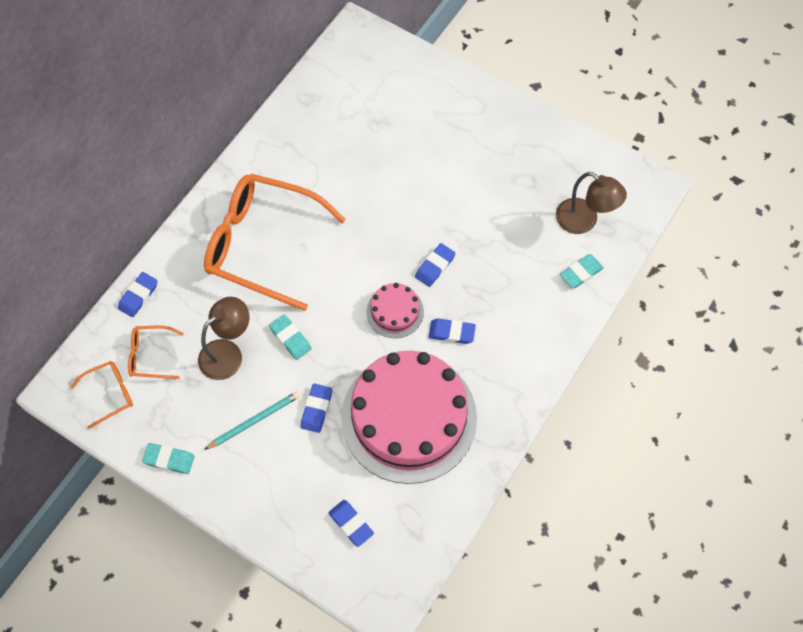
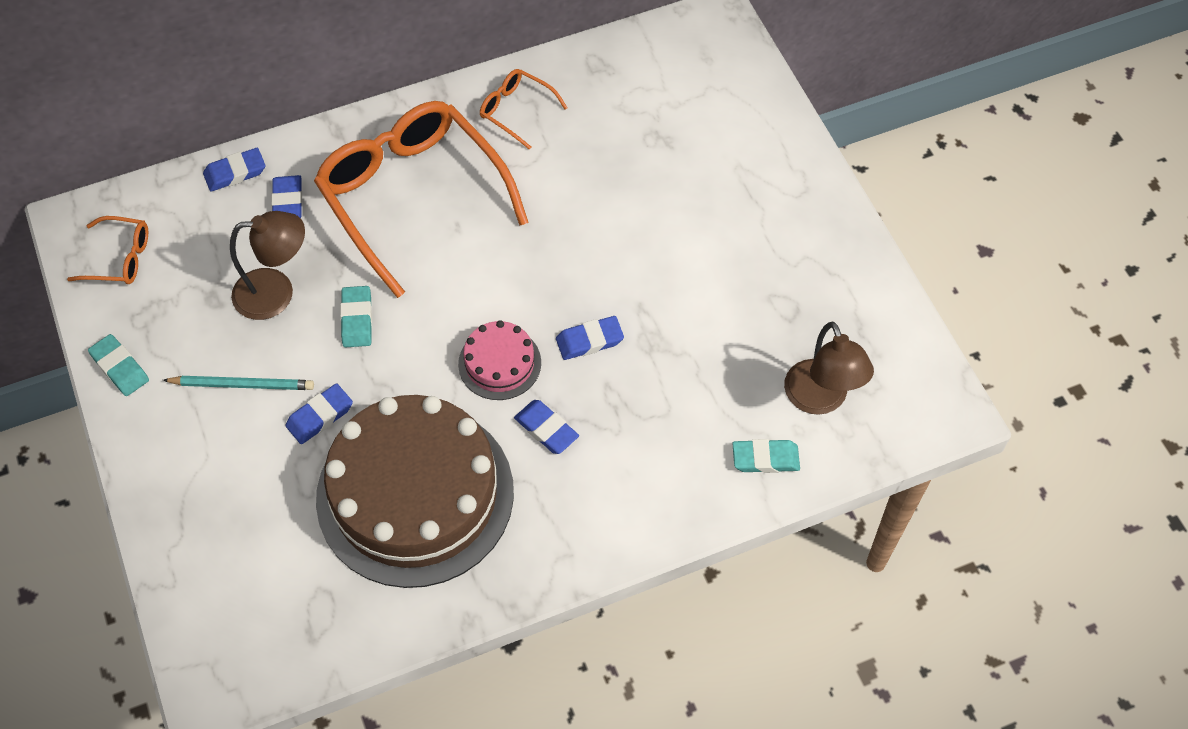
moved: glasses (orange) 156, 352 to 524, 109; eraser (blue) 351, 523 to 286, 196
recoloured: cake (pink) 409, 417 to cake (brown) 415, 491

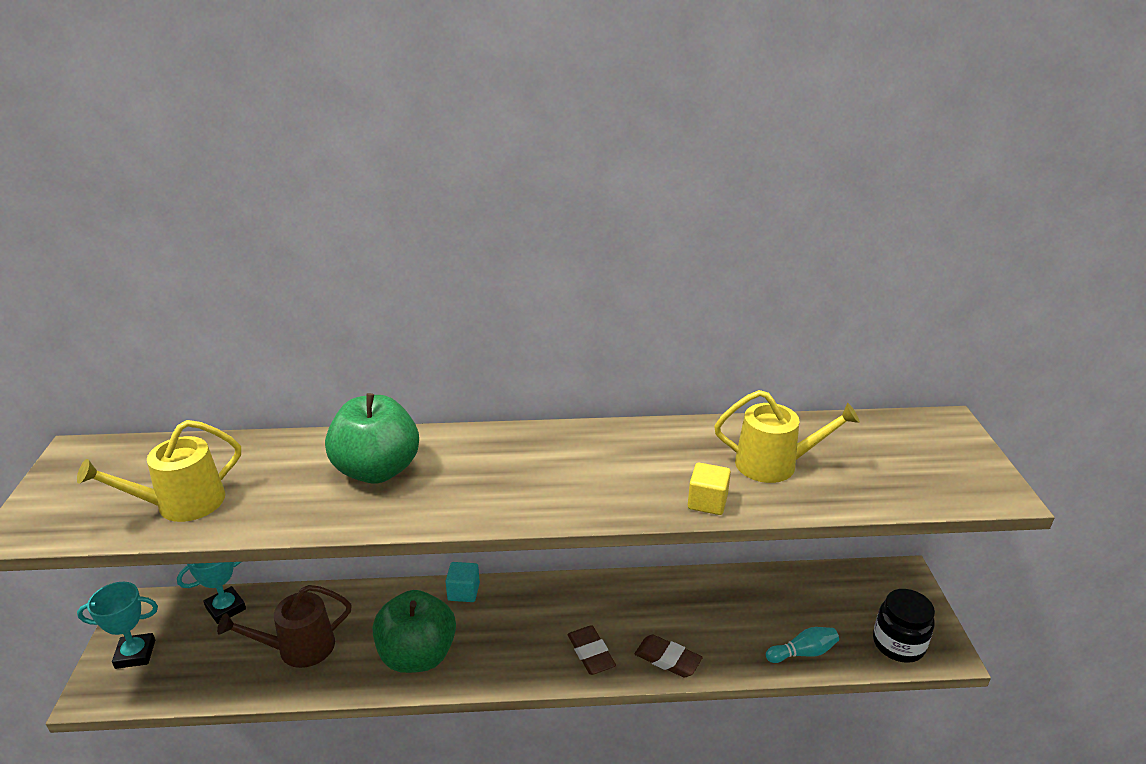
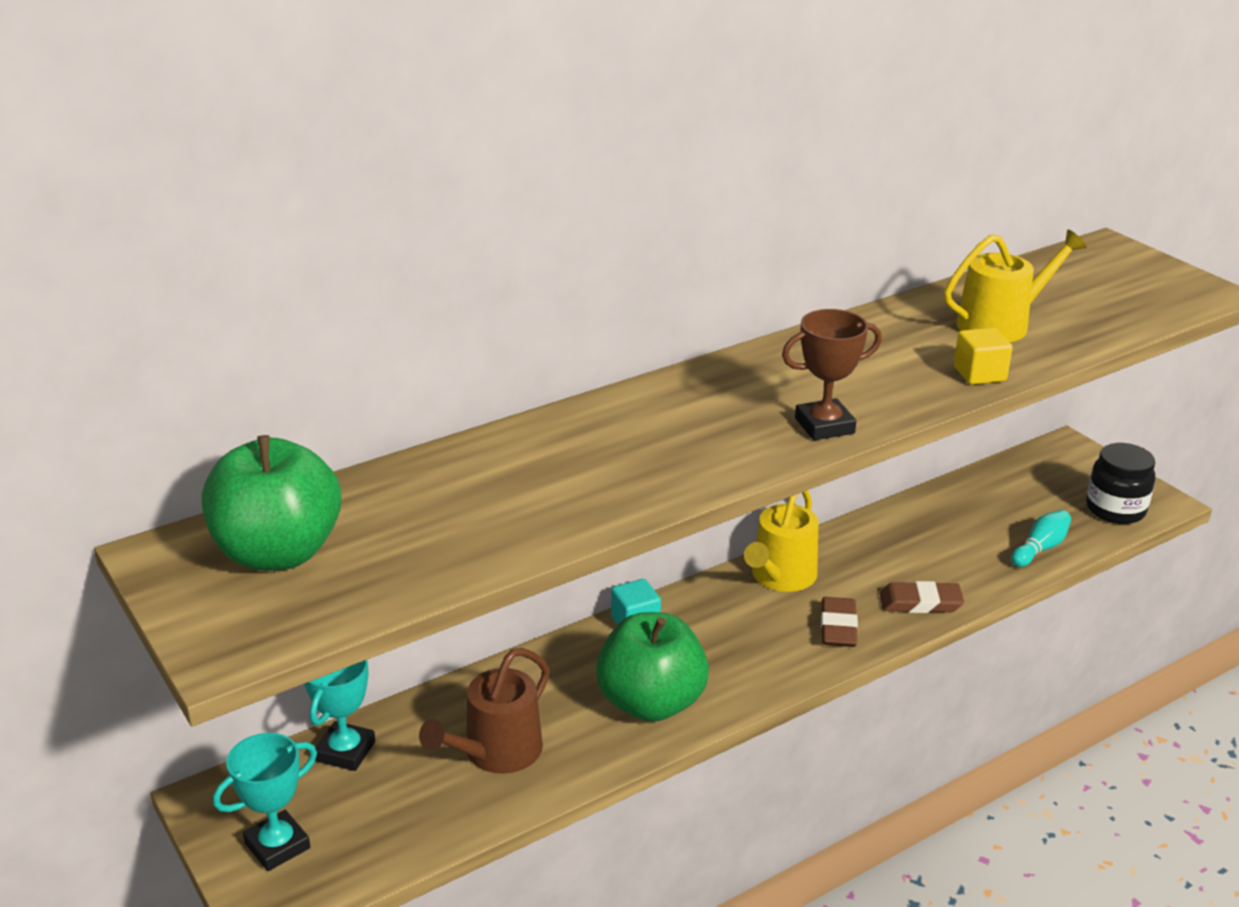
added: trophy (brown) 832, 374
moved: apple (green) 372, 438 to 272, 503; watering can (yellow) 159, 471 to 781, 541
turned: eraser (brown) 591, 650 = 839, 622 60 degrees clockwise

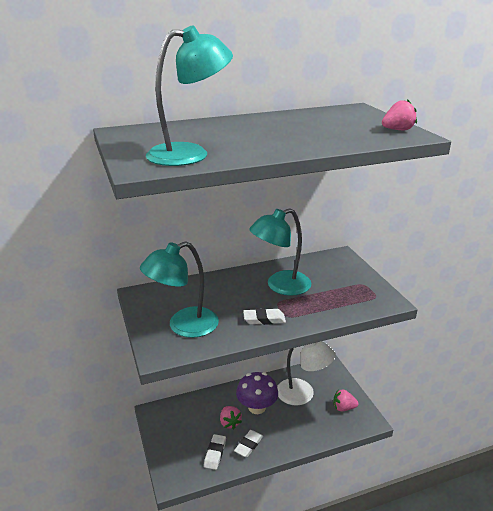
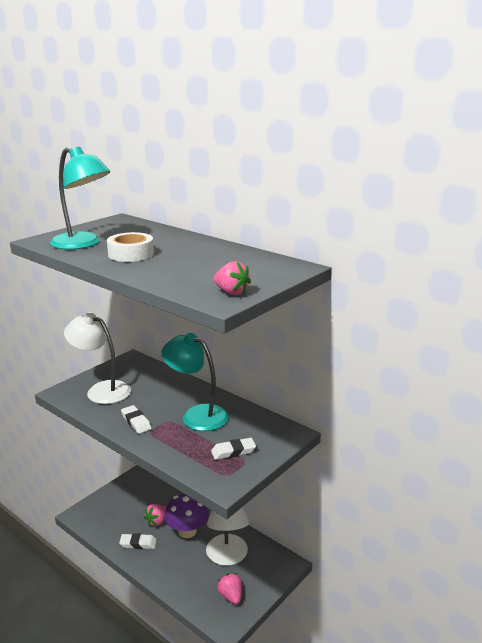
added: tape (white) 130, 247
moved: eraser (white) 215, 452 to 233, 449
recoloured: lamp (turquoise) 179, 289 to lamp (white) 97, 358

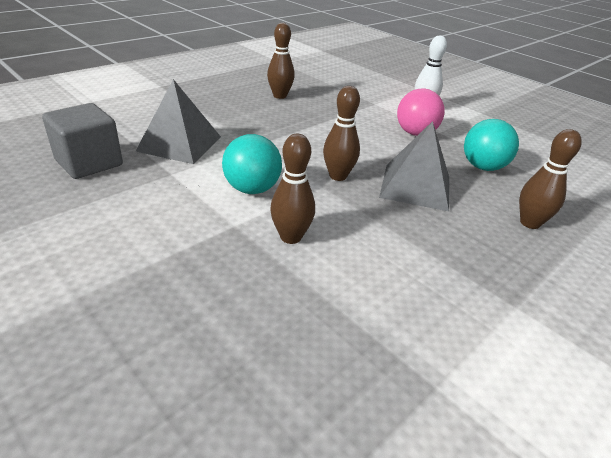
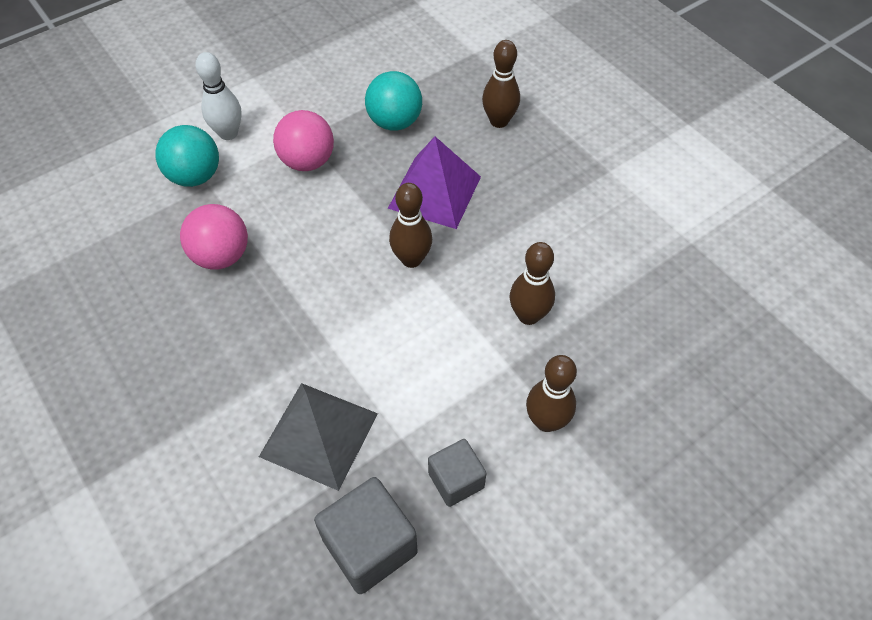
added: ball (pink) 214, 236; cube (grey) 457, 473
moved: bowling pin (brown) 281, 61 to 551, 393; ball (turquoise) 252, 164 to 187, 156
recoloured: pyramid (grey) 414, 166 to pyramid (purple) 434, 182

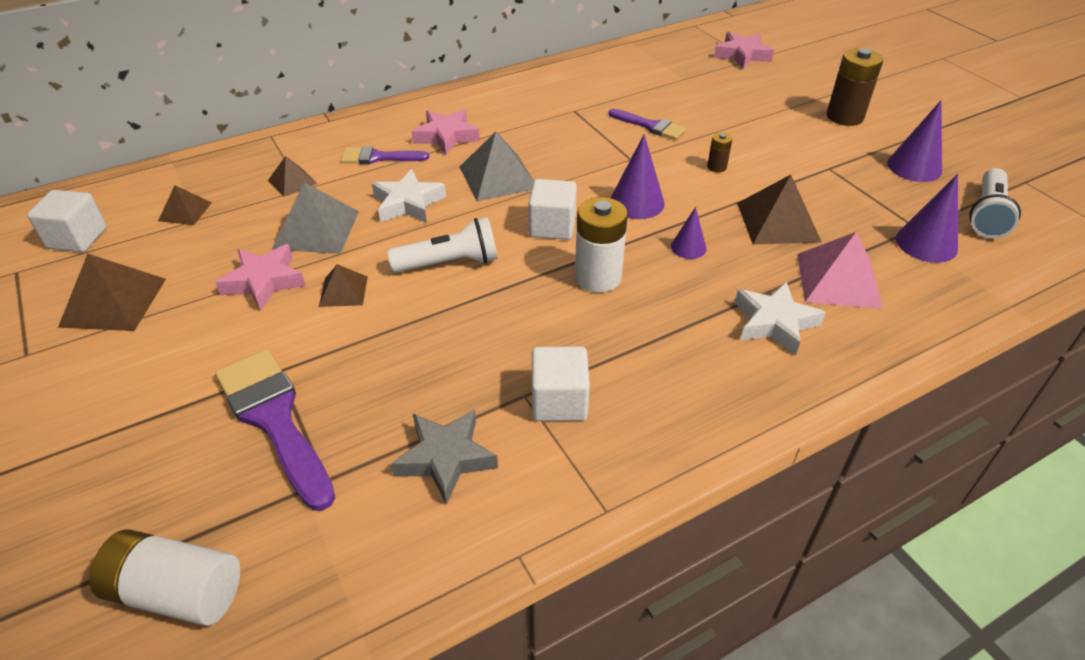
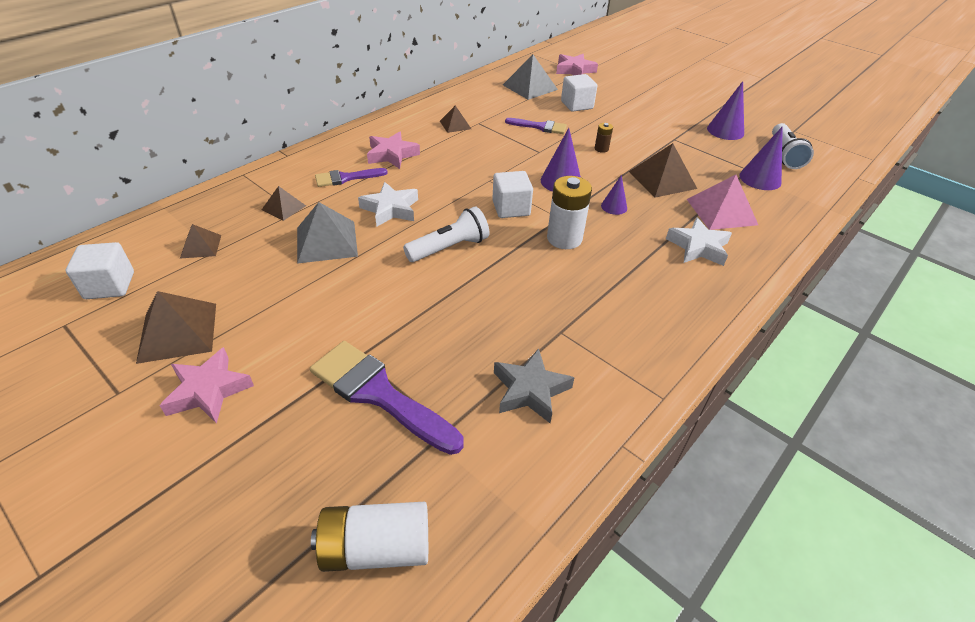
removed: battery (brown) 855, 87
moved: pyramid (grey) 497, 166 to 530, 77; star (pink) 260, 277 to 206, 385; pyramid (brown) 343, 285 to 455, 119; cube (white) 561, 383 to 579, 93

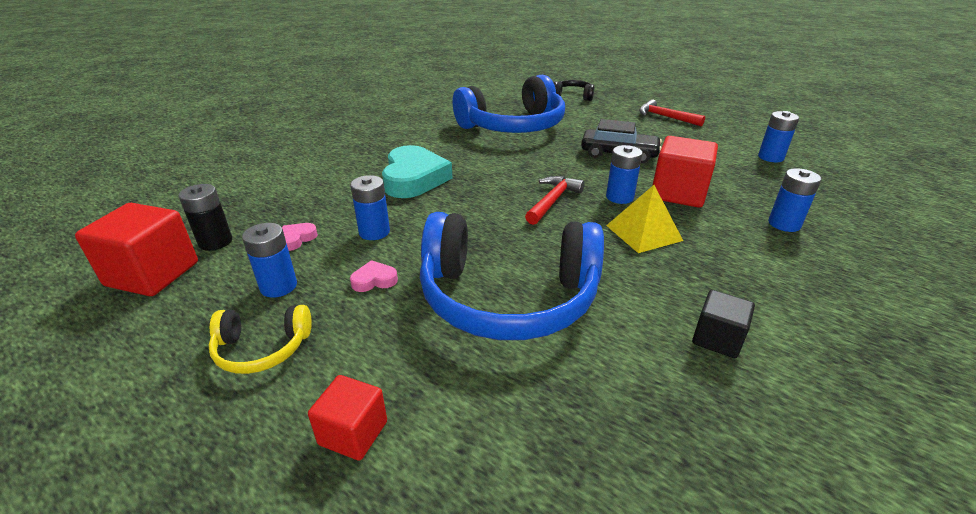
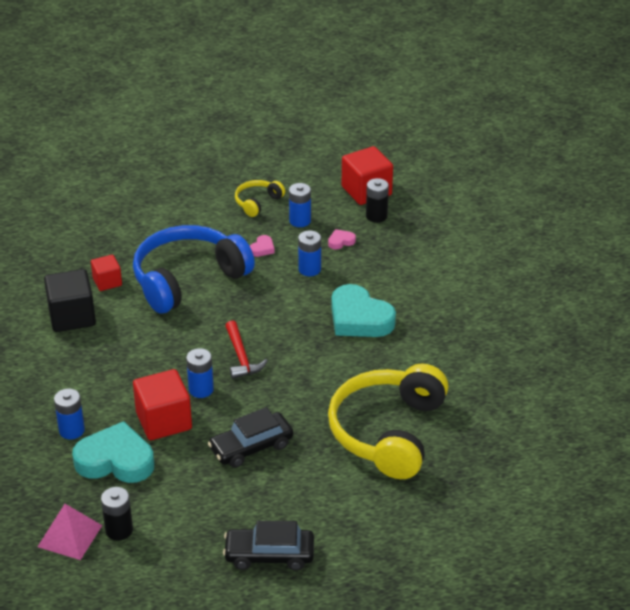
removed: headphones (black) 573, 90; pyramid (yellow) 644, 219
added: heart (turquoise) 113, 452; pyramid (pink) 70, 532
moved: cube (red) 347, 418 to 106, 272
replaced: hammer (red) 672, 112 to car (black) 268, 546
recoloured: headphones (blue) 509, 104 to headphones (yellow) 388, 421; battery (blue) 778, 136 to battery (black) 117, 514
turned: heart (pink) 300, 237 = 342, 239 105 degrees counterclockwise
resized: cube (black) 723, 324 = 70, 300 x1.72

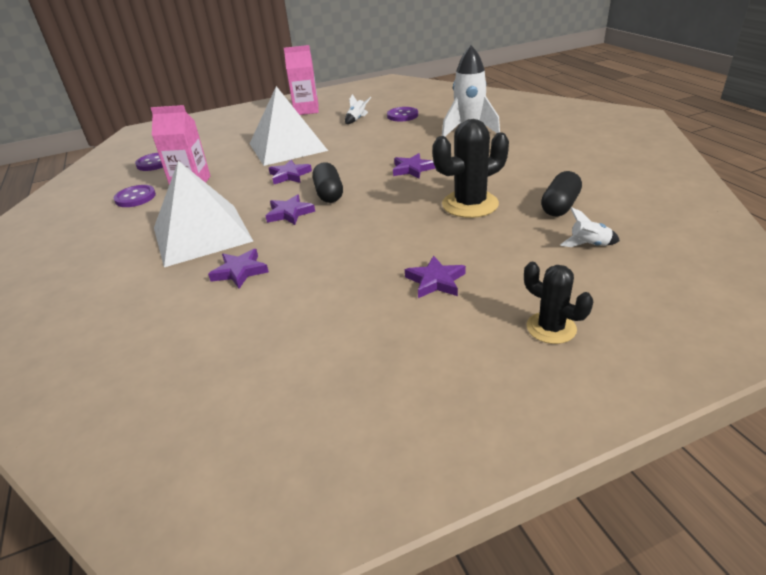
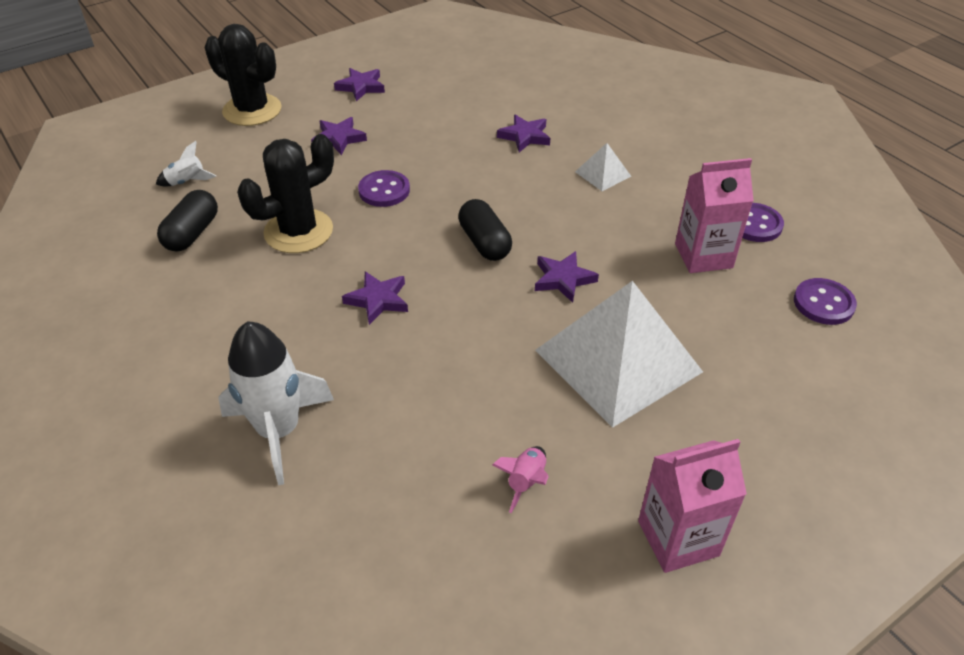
moved: button (purple) 402, 114 to 384, 188; star (purple) 290, 209 to 359, 84
recoloured: rocket (white) 358, 109 to rocket (pink) 520, 479
resized: pyramid (white) 203, 214 = 603, 167 x0.42; cactus (black) 558, 303 = 243, 75 x1.62

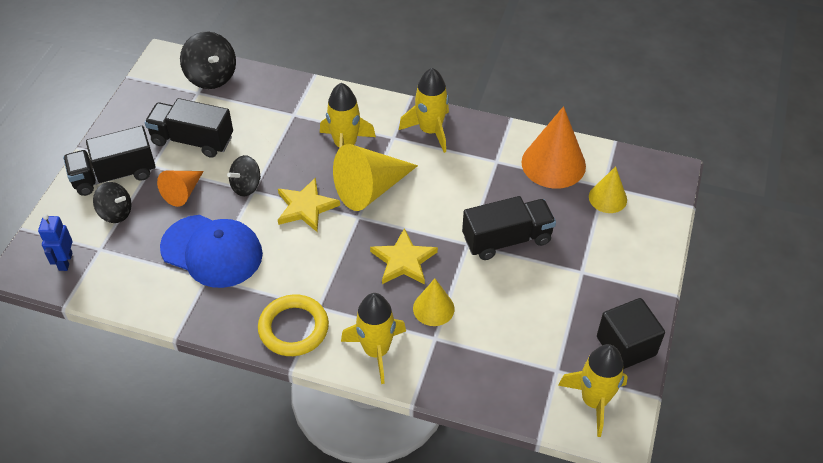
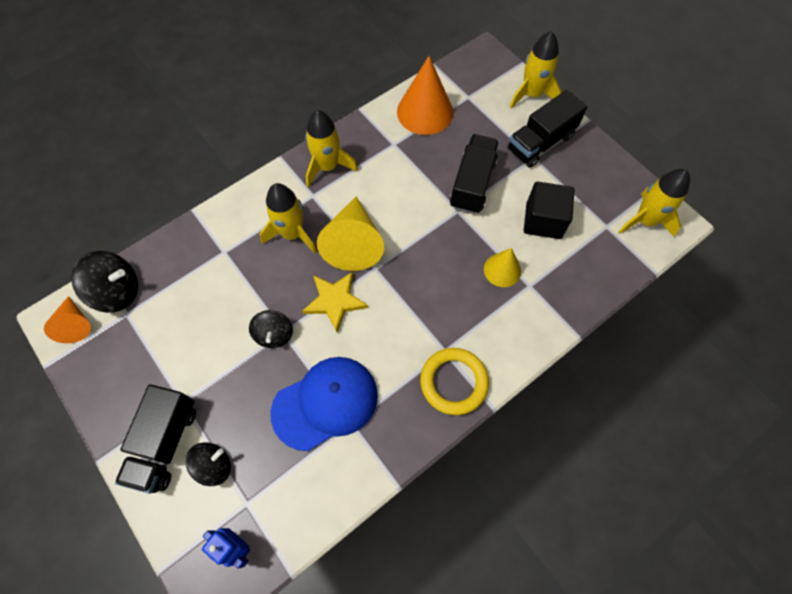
removed: cone (yellow) 608, 189; star (yellow) 404, 256
moved: truck (black) 189, 128 to 547, 129; cone (orange) 180, 189 to 67, 319; rocket (yellow) 373, 338 to 536, 69; cube (black) 631, 333 to 549, 210

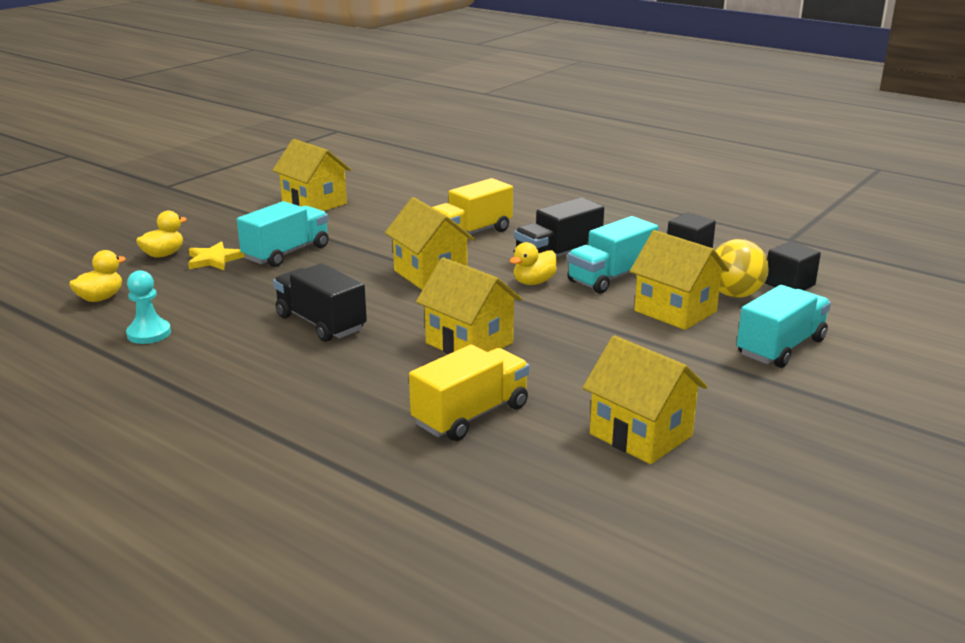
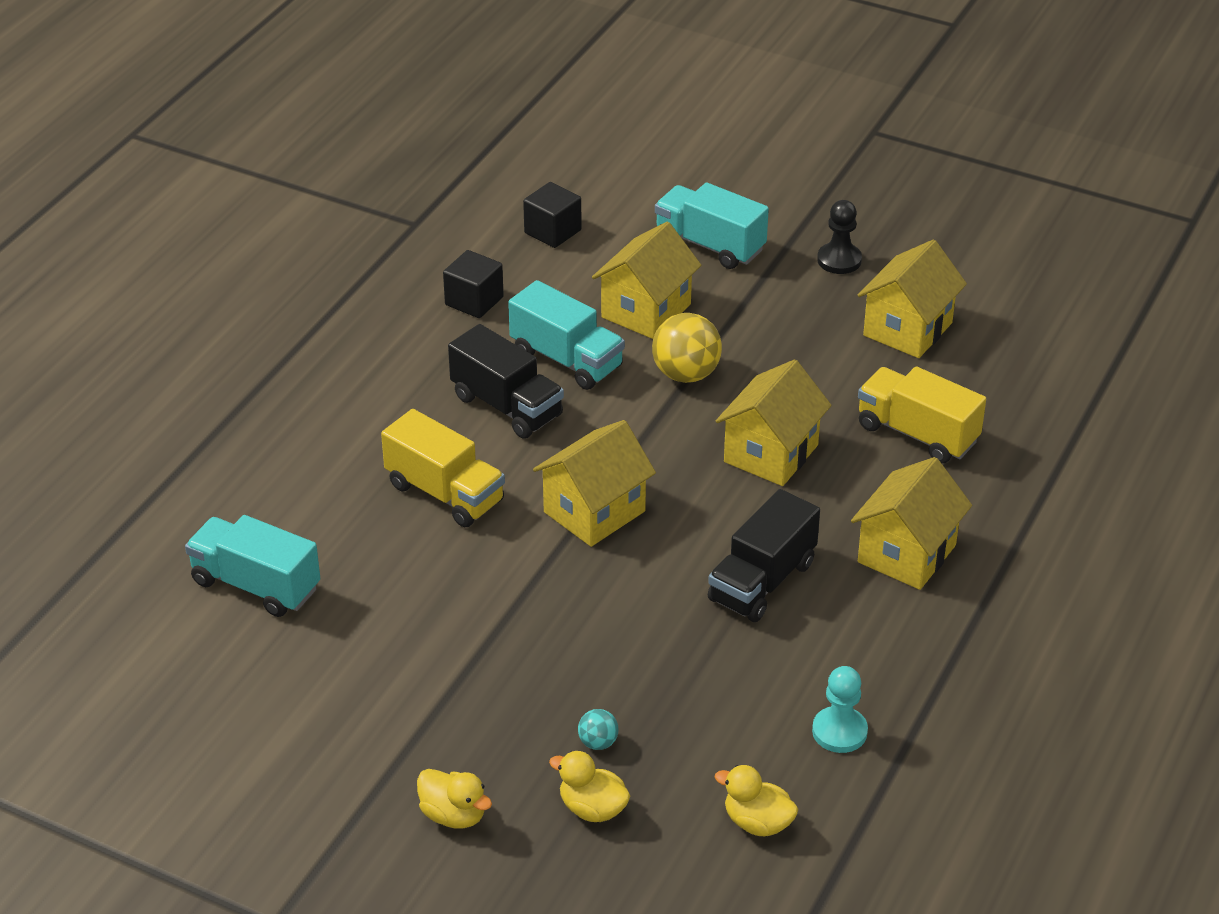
added: pawn (black) 839, 237
moved: house (yellow) 311, 175 to 911, 523; truck (turquoise) 283, 234 to 252, 566; ball (yellow) 742, 268 to 687, 348; duck (yellow) 533, 263 to 454, 799
replaced: star (yellow) 216, 256 to ball (turquoise) 598, 729

